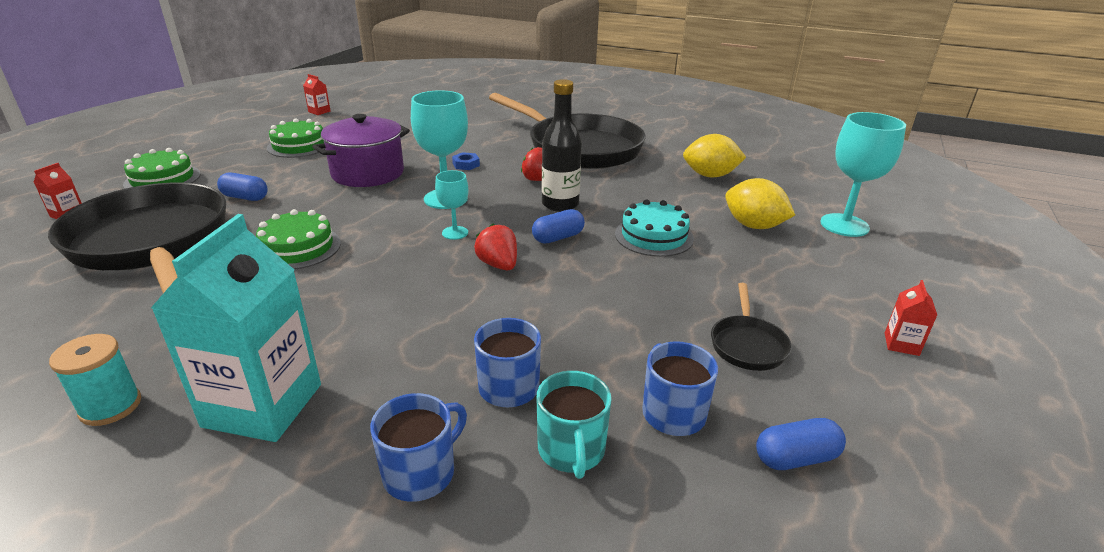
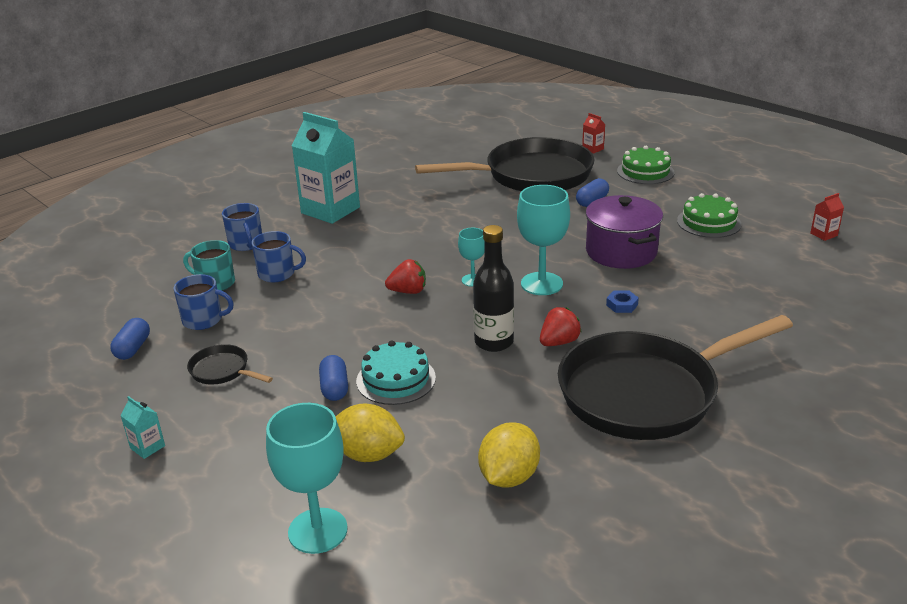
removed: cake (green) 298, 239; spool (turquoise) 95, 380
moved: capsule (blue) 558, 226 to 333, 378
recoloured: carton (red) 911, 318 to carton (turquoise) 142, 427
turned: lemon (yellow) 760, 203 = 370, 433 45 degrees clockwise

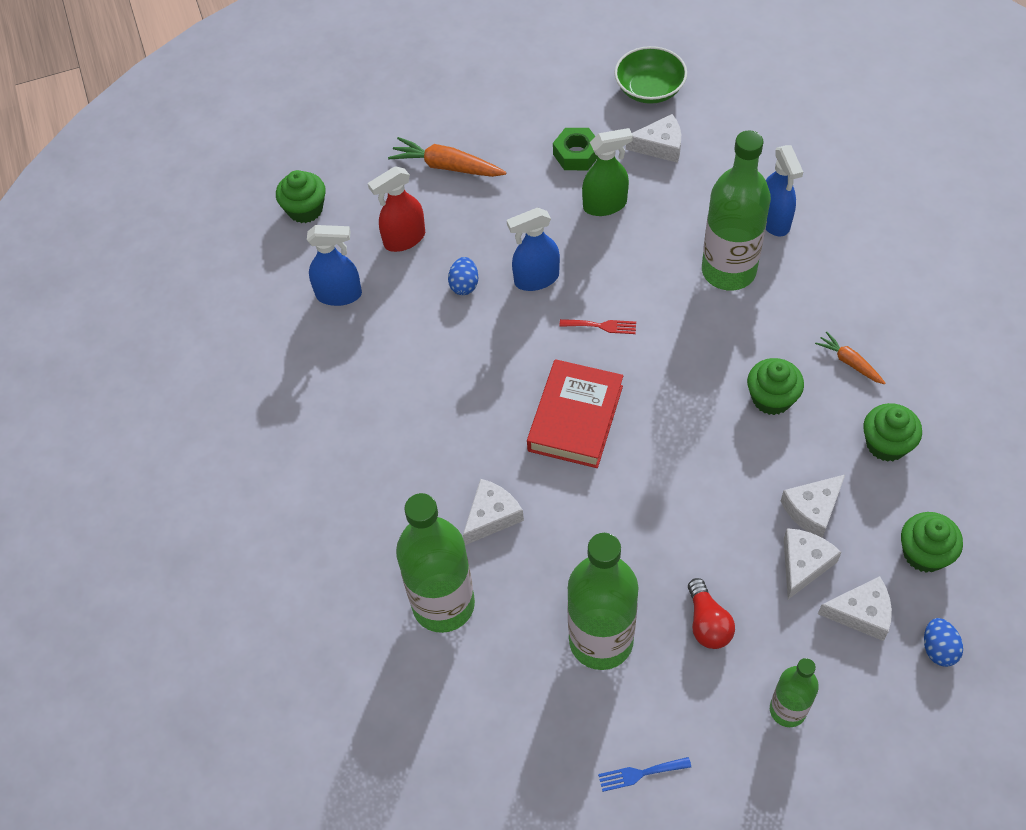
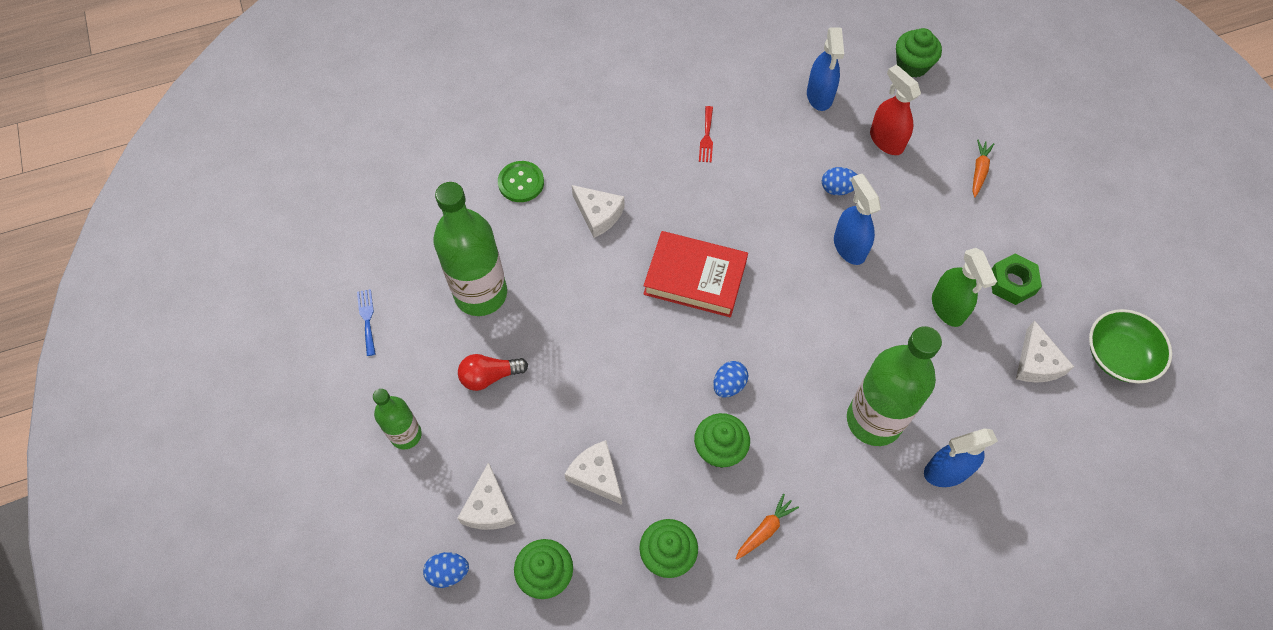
removed: cheese (white) 812, 563
added: egg (blue) 730, 379
moved: fork (red) 598, 326 to 706, 134
replaced: bottle (green) 435, 563 to button (green) 521, 181
resized: carrot (orange) 447, 157 = 983, 168 x0.59

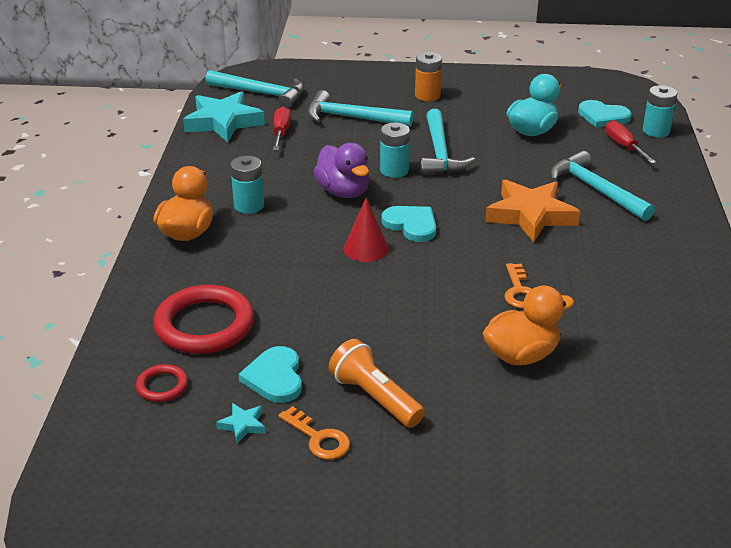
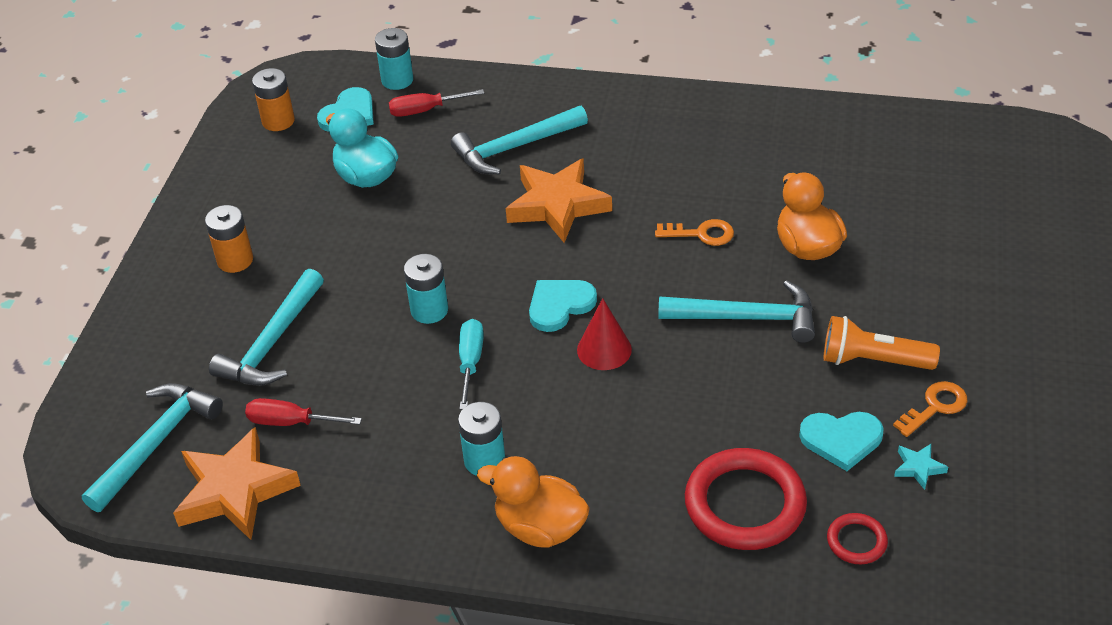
added: battery (orange) 273, 99
moved: hammer (turquoise) 447, 142 to 736, 311
replaced: duck (purple) 341, 170 to screwdriver (turquoise) 471, 364
recoloured: star (turquoise) 224, 116 to star (orange) 237, 483
turned: flashlight (orange) 376, 383 = 882, 343 45 degrees clockwise

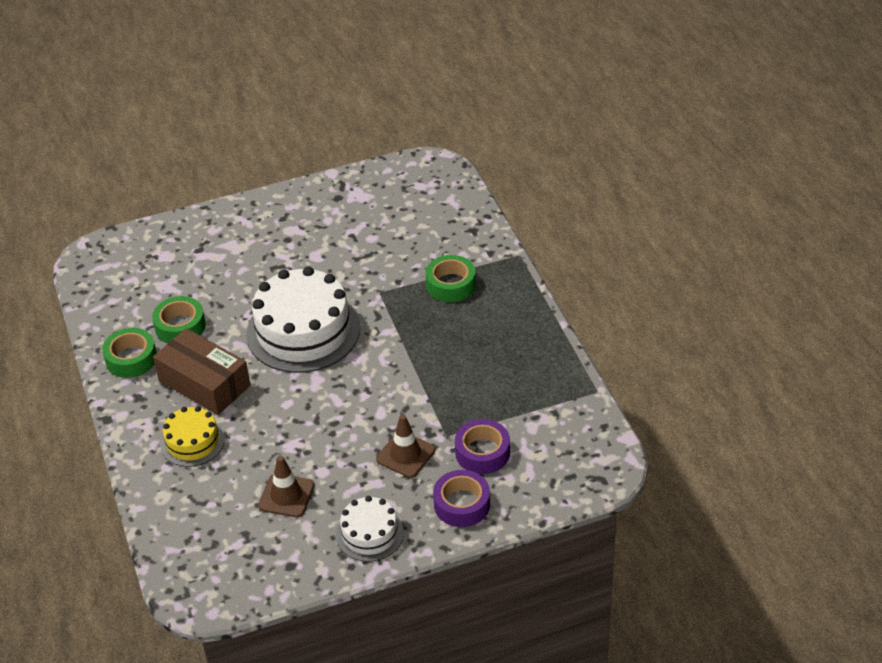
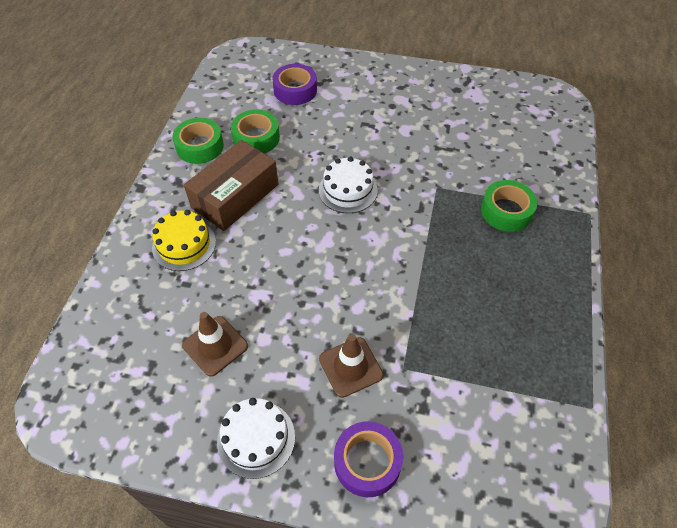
moved: tape (purple) 482, 446 to 294, 84
turned: box (brown) 201, 371 = 231, 185 60 degrees clockwise
resized: cake (white) 303, 319 = 348, 185 x0.53

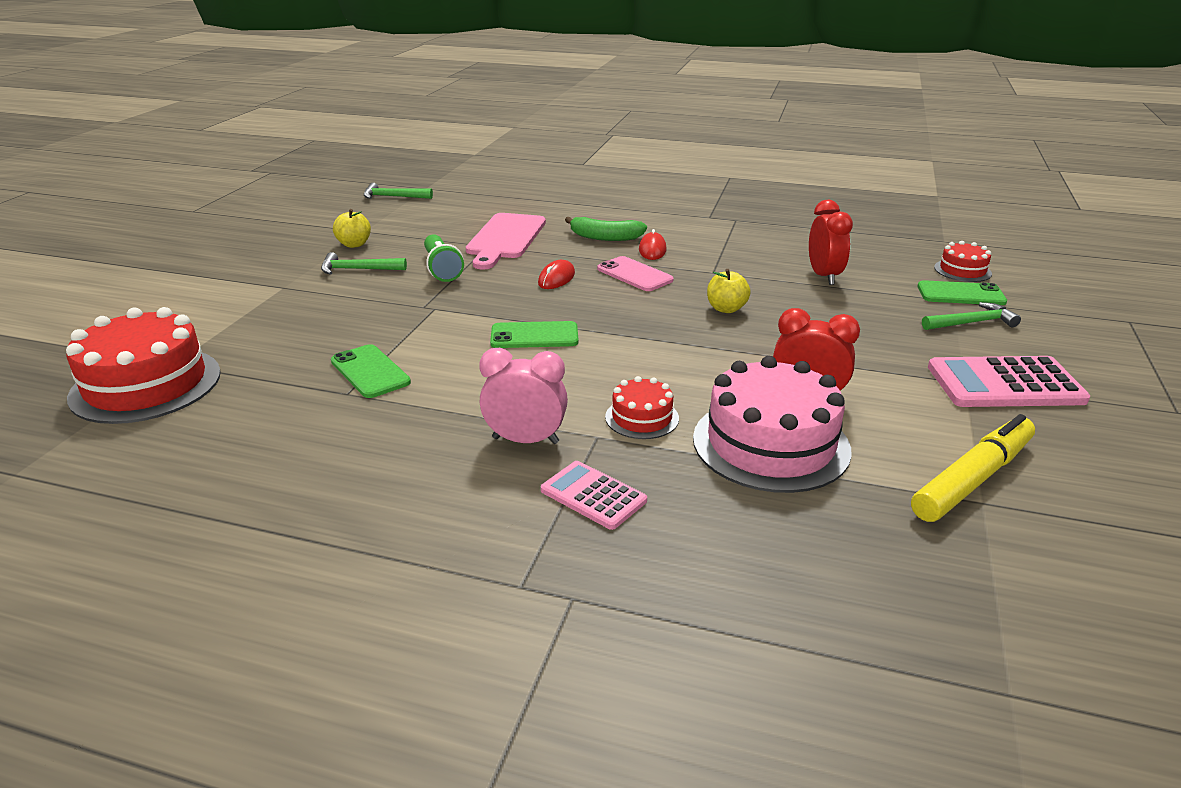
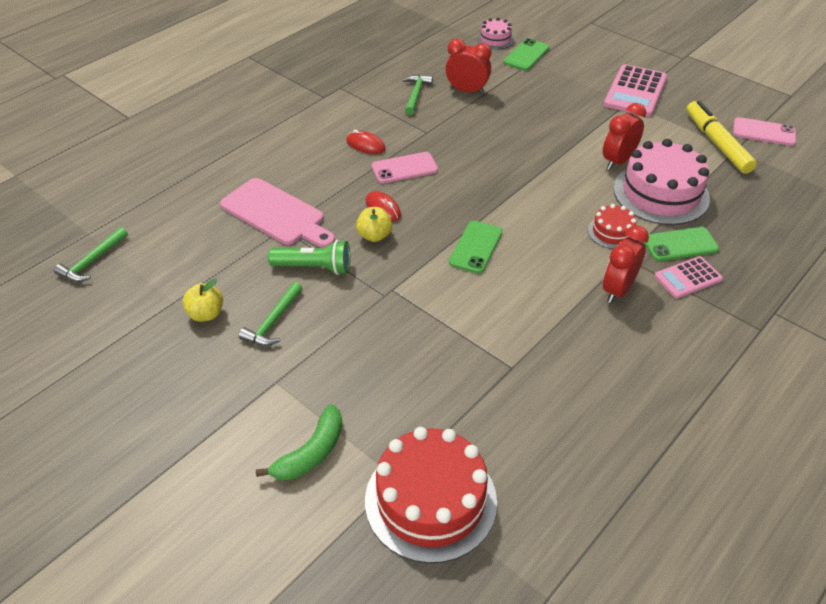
added: phone (pink) 764, 131
moved: banana (green) 606, 229 to 299, 442; apple (yellow) 729, 291 to 374, 224; hammer (green) 971, 316 to 418, 95; phone (green) 371, 371 to 681, 244
recoloured: cake (red) 963, 261 to cake (pink) 495, 33; clock (pink) 523, 396 to clock (red) 626, 264

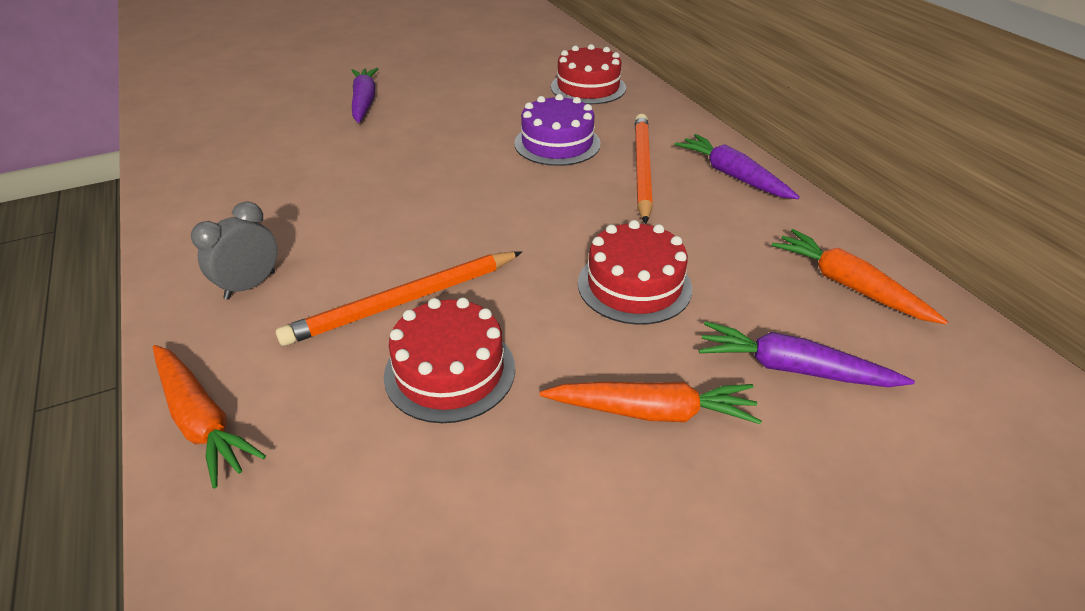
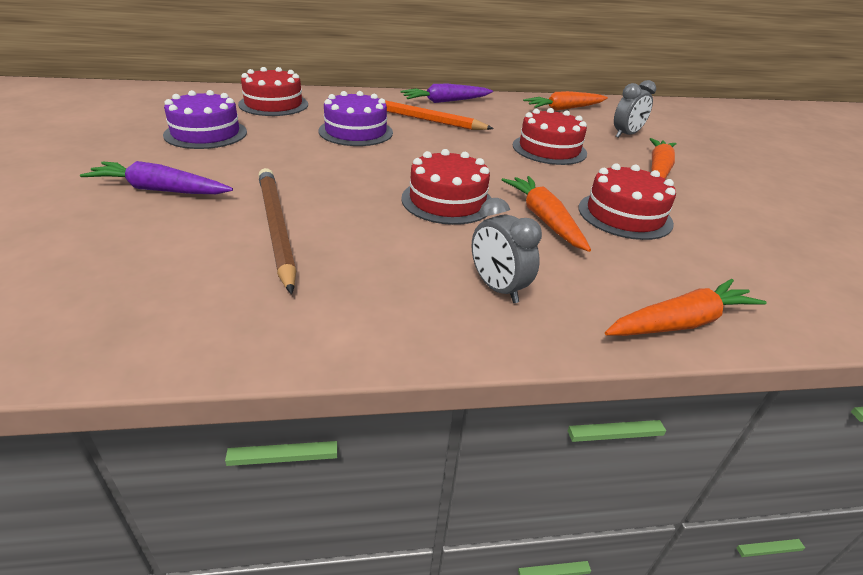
added: cake (purple) 205, 119; cake (red) 446, 187; pencil (brown) 277, 231
replaced: pencil (orange) 399, 298 to carrot (orange) 546, 214; carrot (purple) 807, 354 to clock (grey) 635, 109

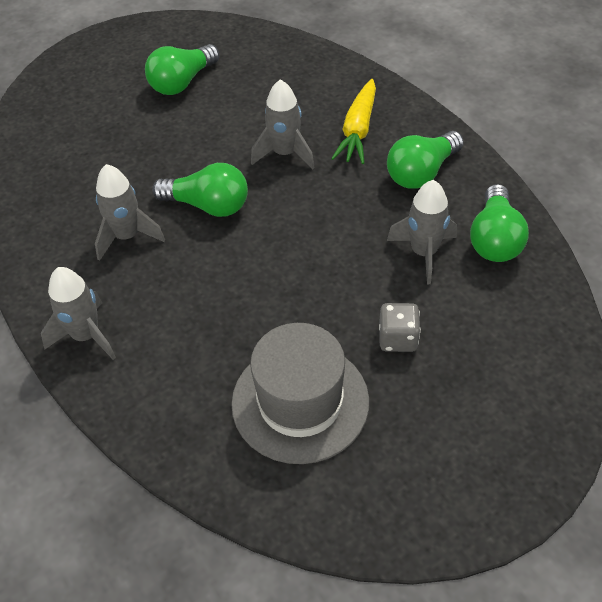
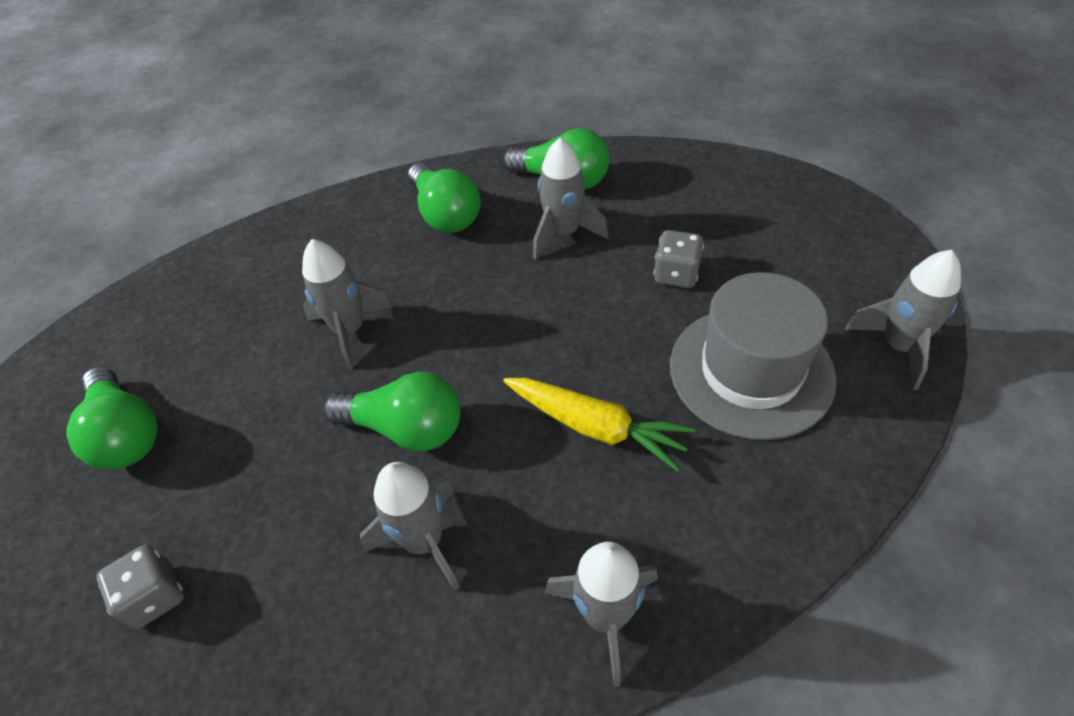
added: rocket (grey) 903, 320; dice (grey) 140, 587
moved: carrot (yellow) 353, 121 to 599, 425
turned: light bulb (green) 200, 190 = 392, 411 75 degrees clockwise

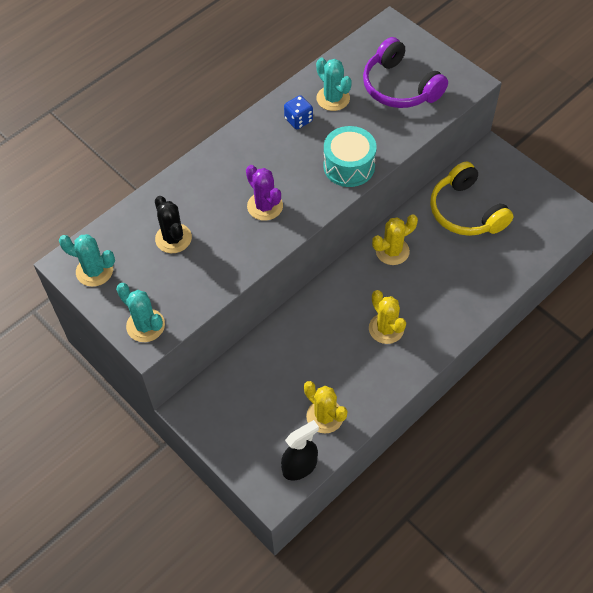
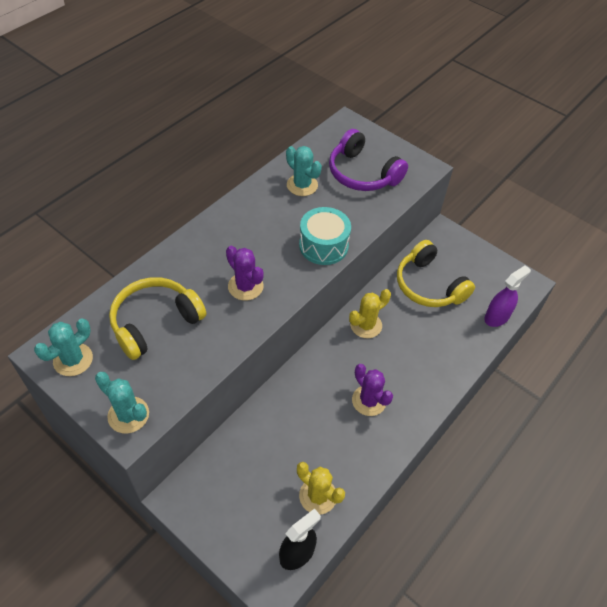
removed: dice (blue) 298, 112
added: spray bottle (purple) 507, 296
replaced: cactus (black) 173, 224 to headphones (yellow) 157, 318
recoloured: cactus (yellow) 387, 317 to cactus (purple) 372, 390
turned: cactus (turquoise) 87, 260 = 63, 347 60 degrees counterclockwise

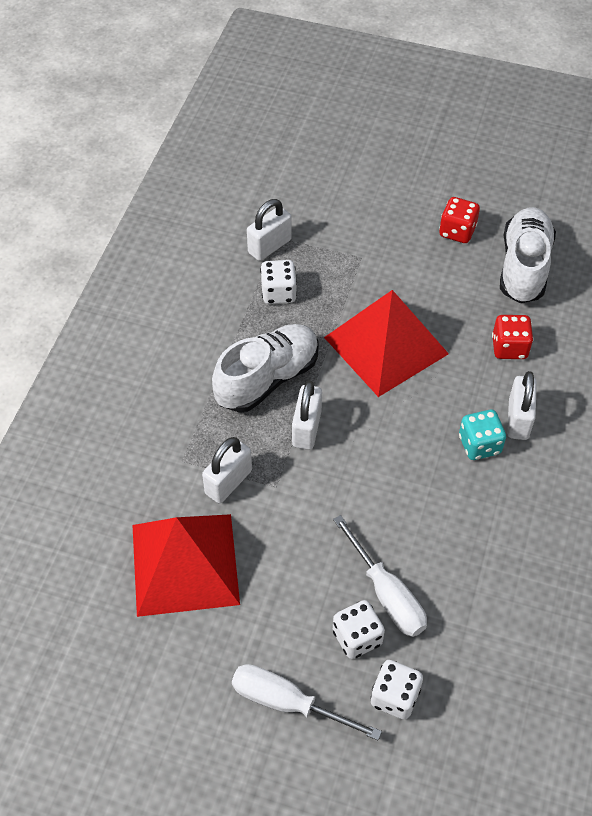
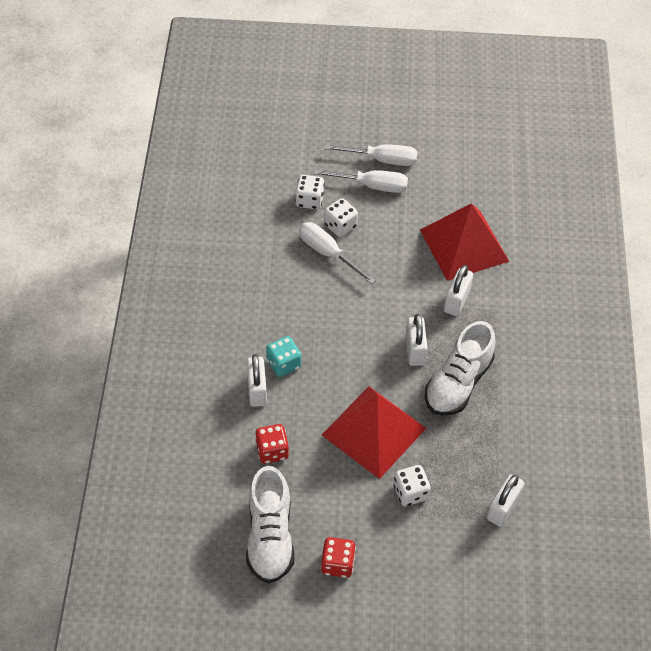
added: screwdriver (white) 370, 155
moved: dice (white) 278, 282 to 412, 485

